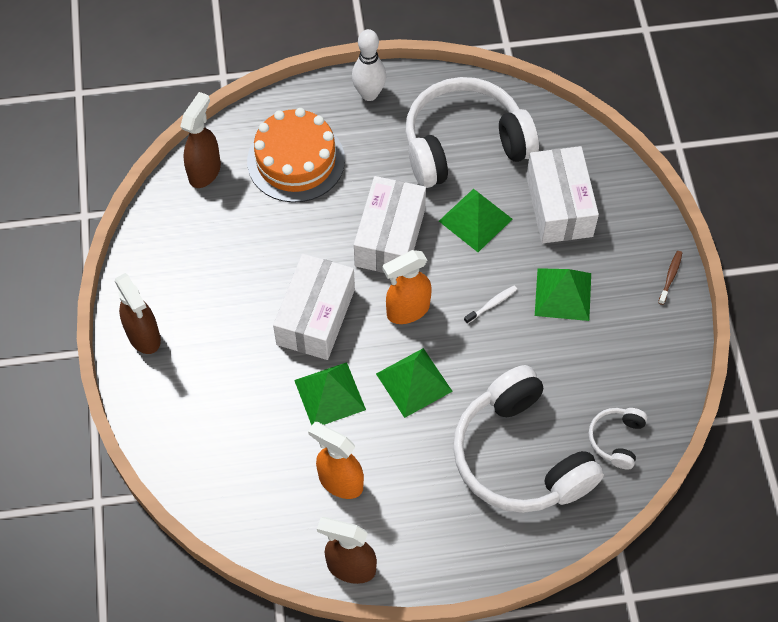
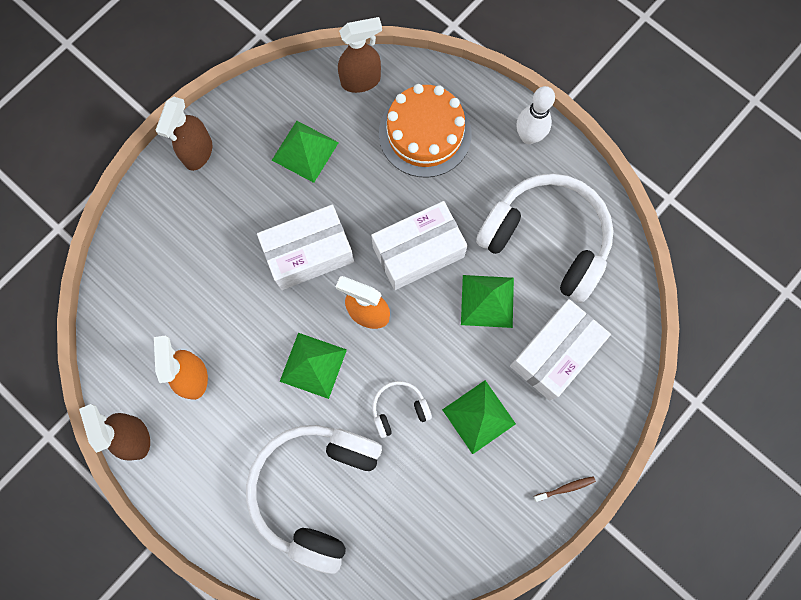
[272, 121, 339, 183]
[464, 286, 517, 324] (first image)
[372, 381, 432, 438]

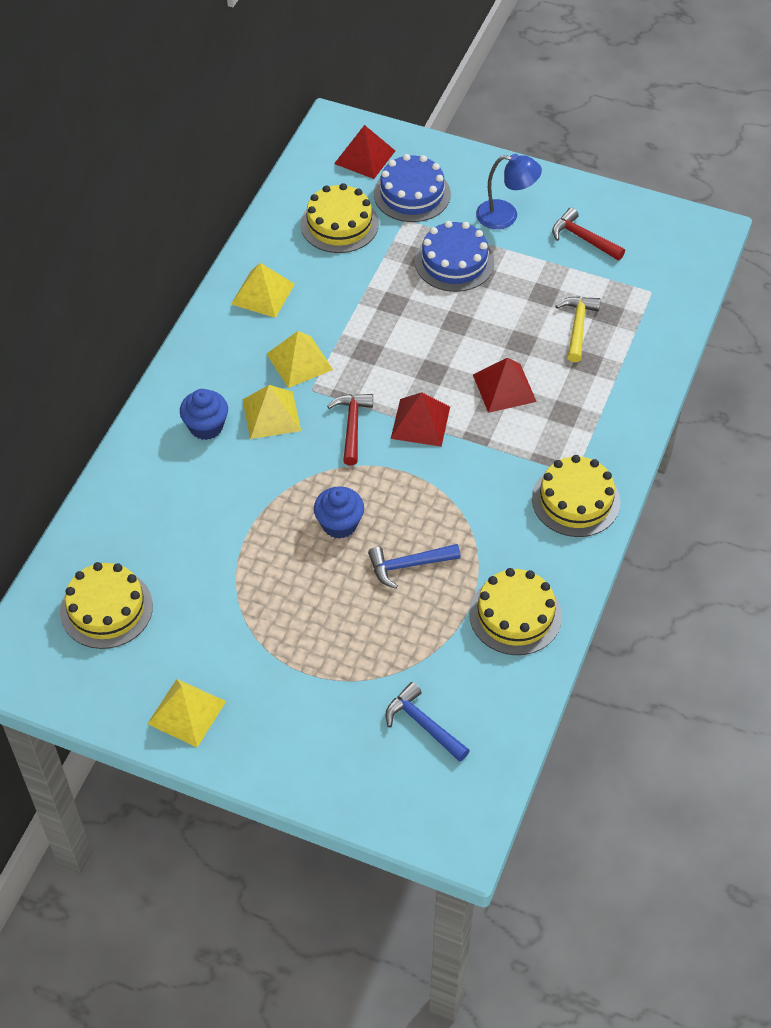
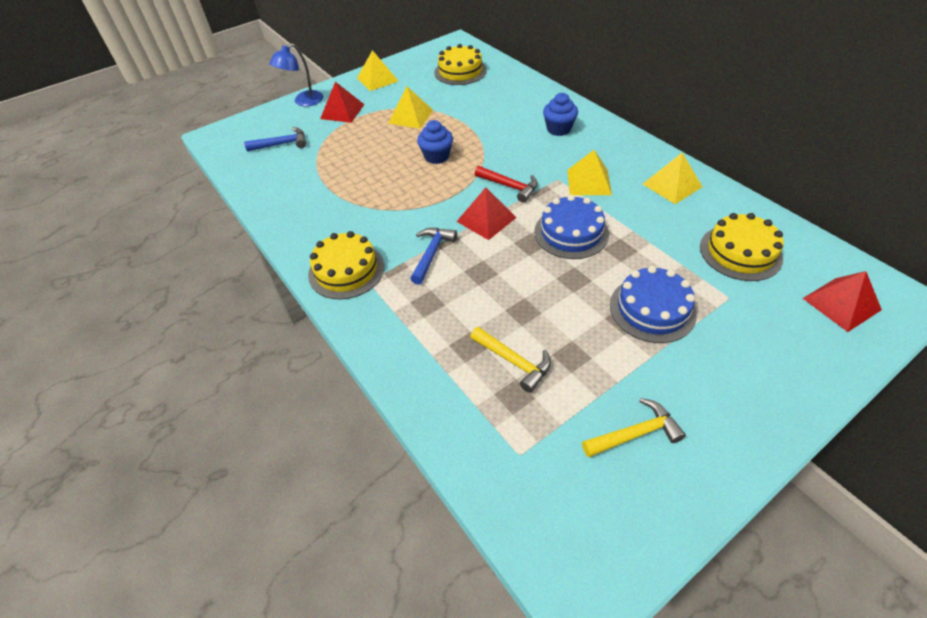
[388, 87, 433, 129]
[410, 228, 457, 285]
[534, 195, 609, 259]
[469, 568, 562, 655] (first image)
[320, 82, 365, 123]
[269, 43, 324, 106]
[582, 398, 686, 458]

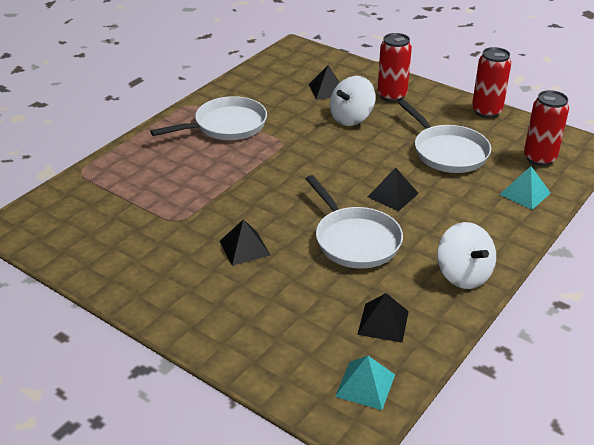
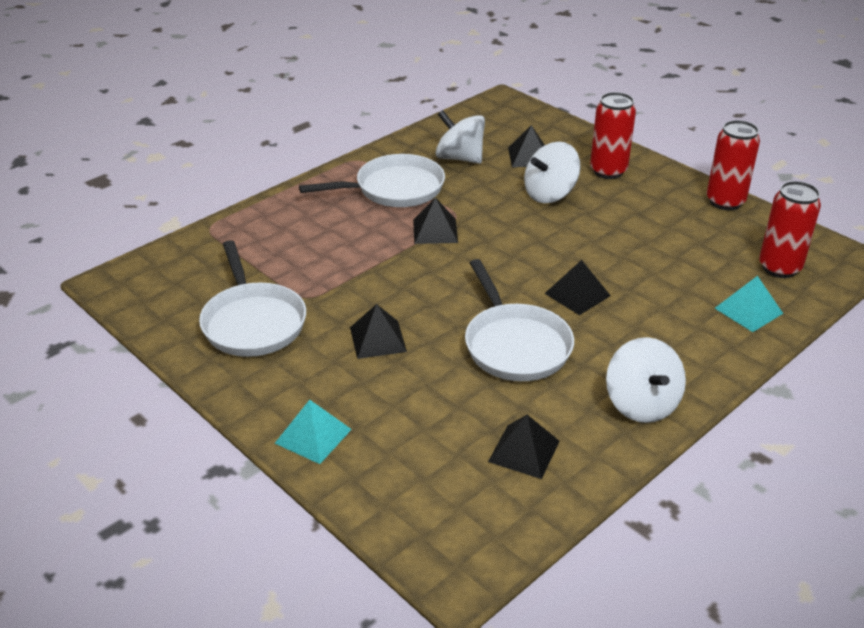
[275, 400, 352, 464]
[199, 240, 306, 357]
[413, 197, 458, 244]
[435, 110, 485, 164]

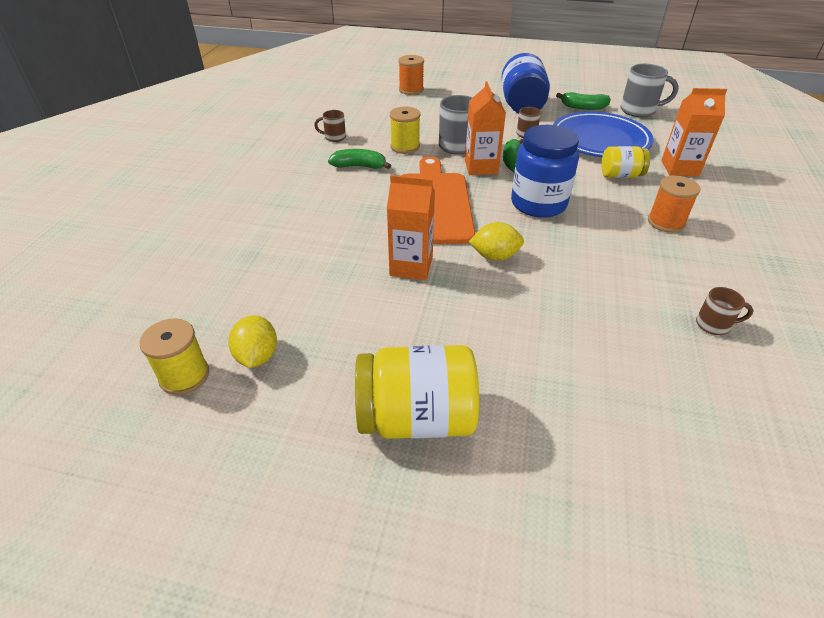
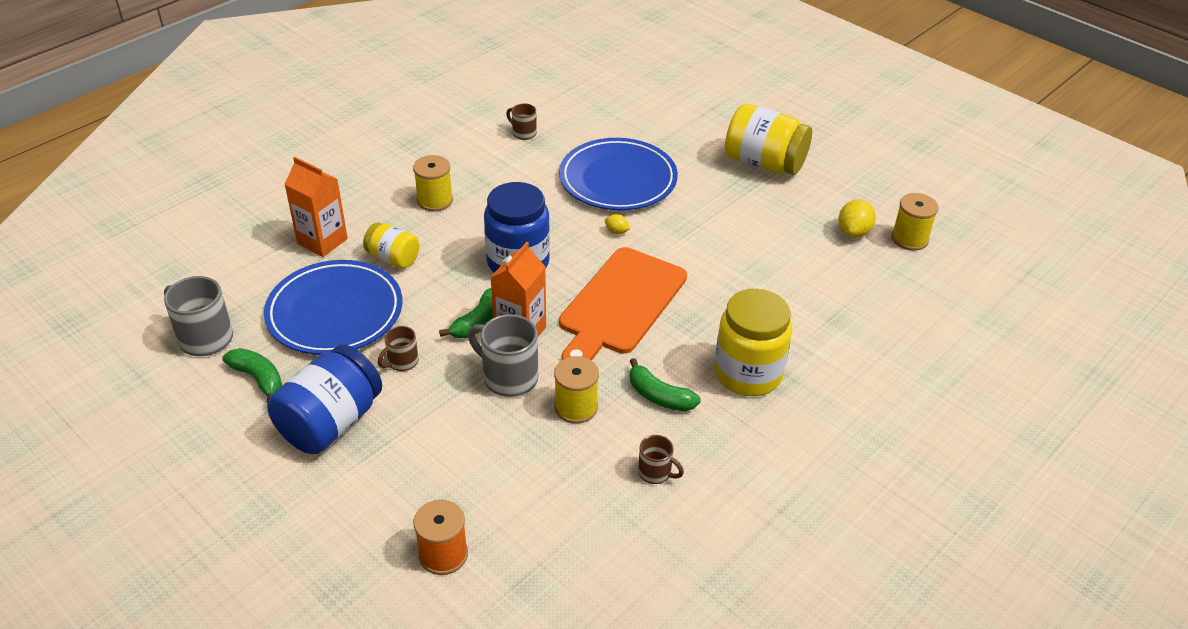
[387, 175, 435, 280] (first image)
[605, 214, 630, 234]
[413, 155, 453, 211]
[559, 138, 678, 210]
[714, 289, 792, 396]

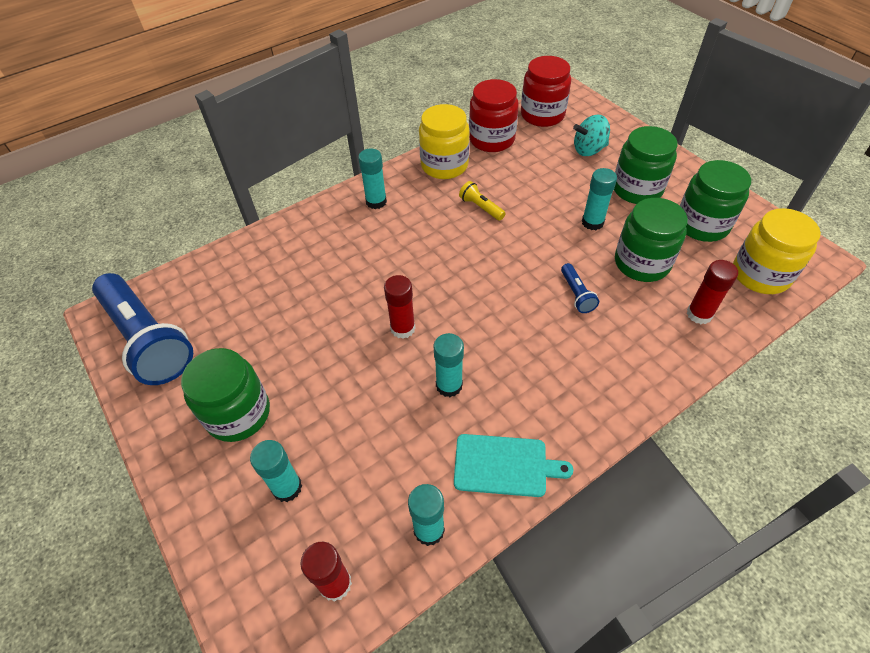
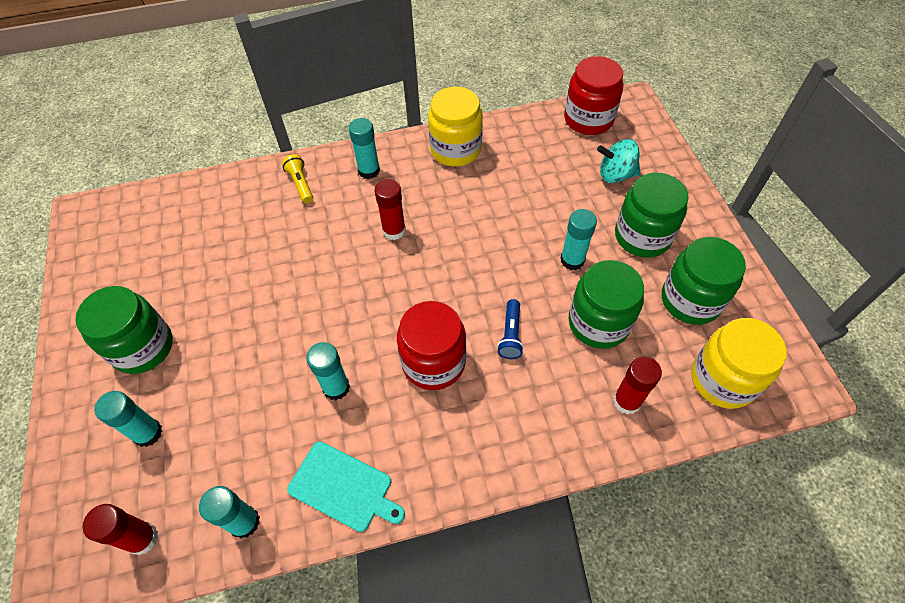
[92, 273, 193, 385] (first image)
[375, 179, 406, 240]
[282, 154, 313, 204]
[397, 301, 466, 390]

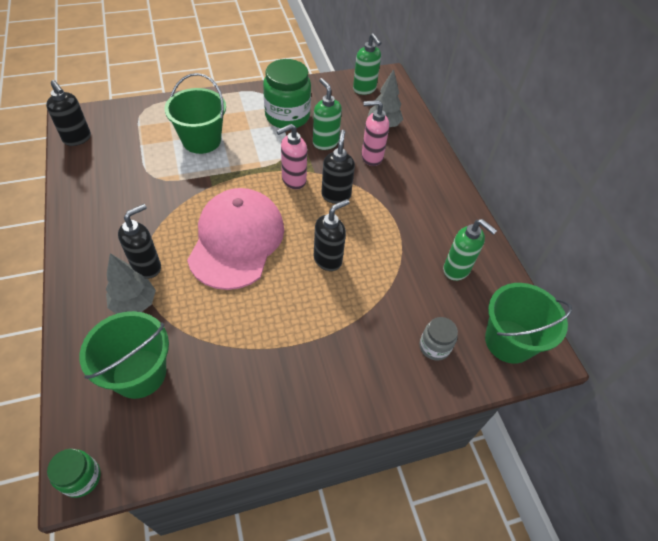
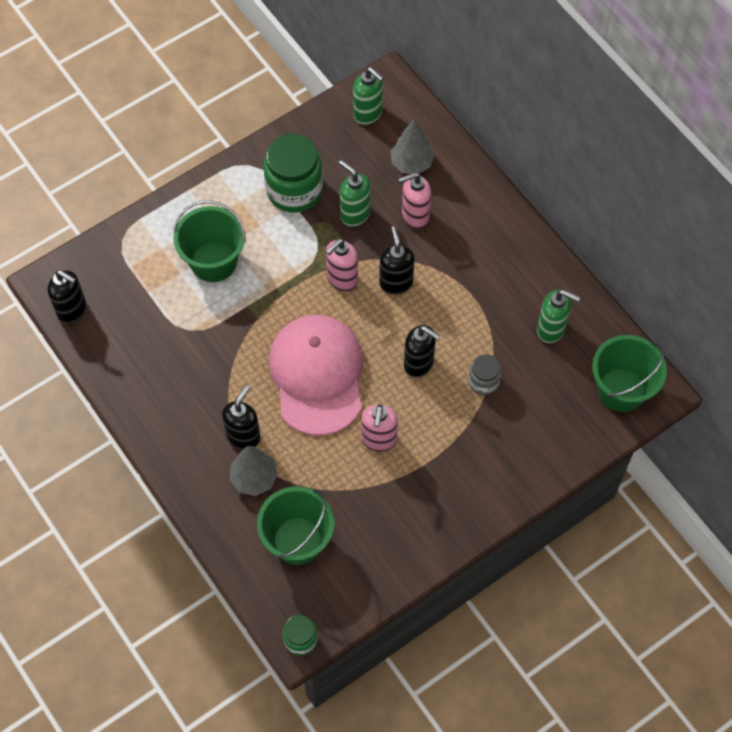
[404, 325, 440, 378]
[468, 354, 502, 395]
[361, 404, 398, 452]

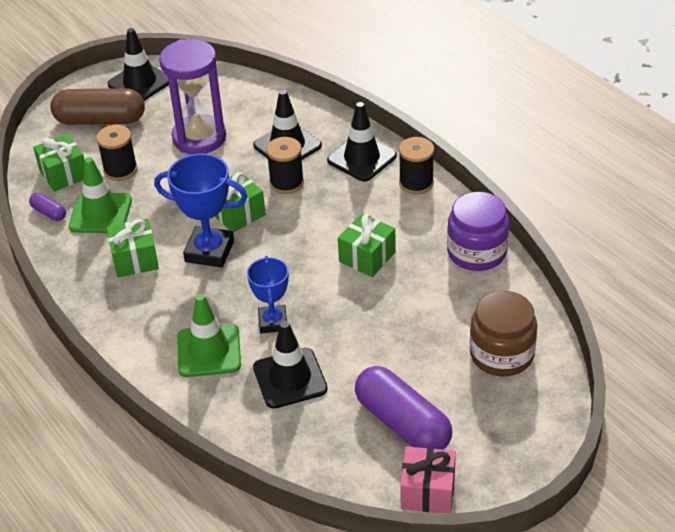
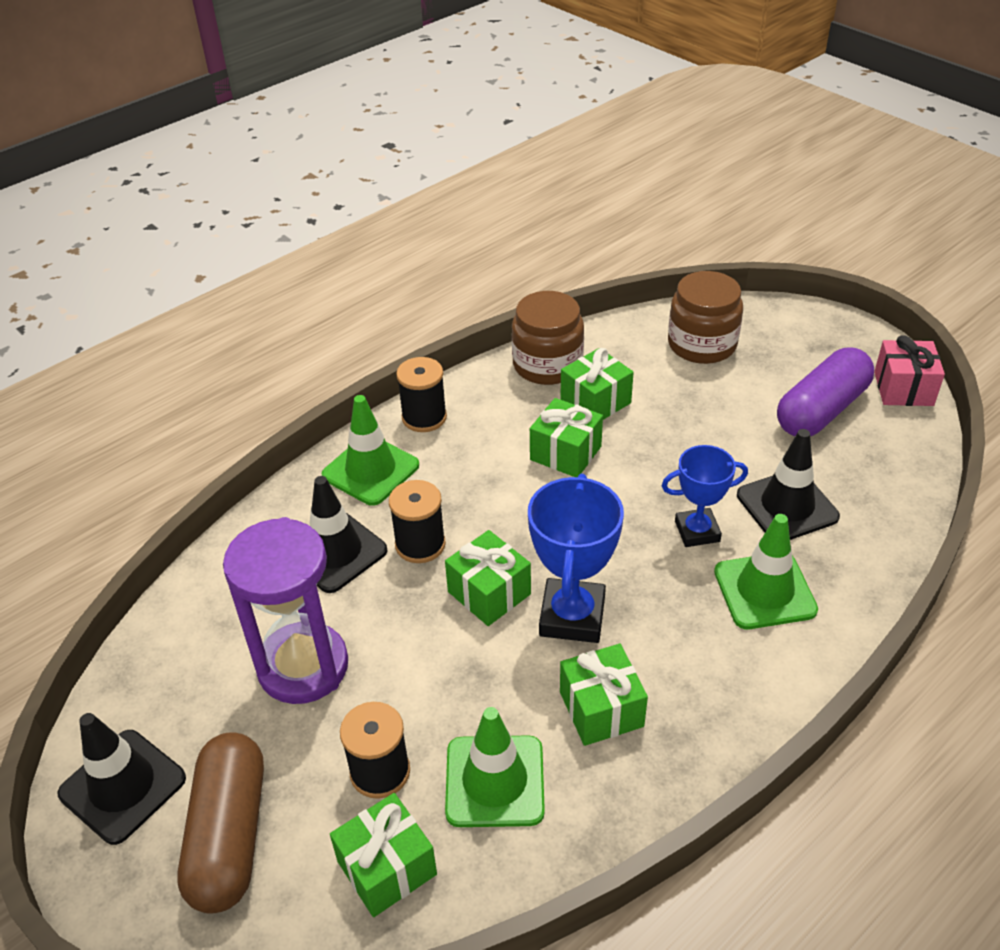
[29, 193, 66, 221] (first image)
[322, 395, 419, 506]
[512, 291, 584, 385]
[560, 348, 634, 420]

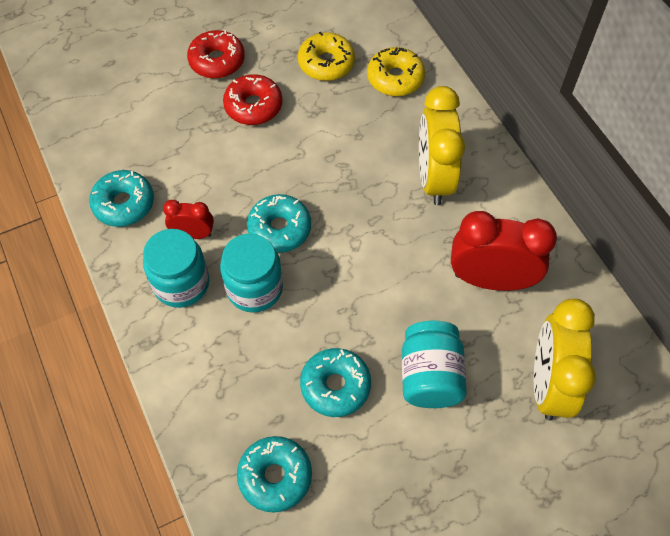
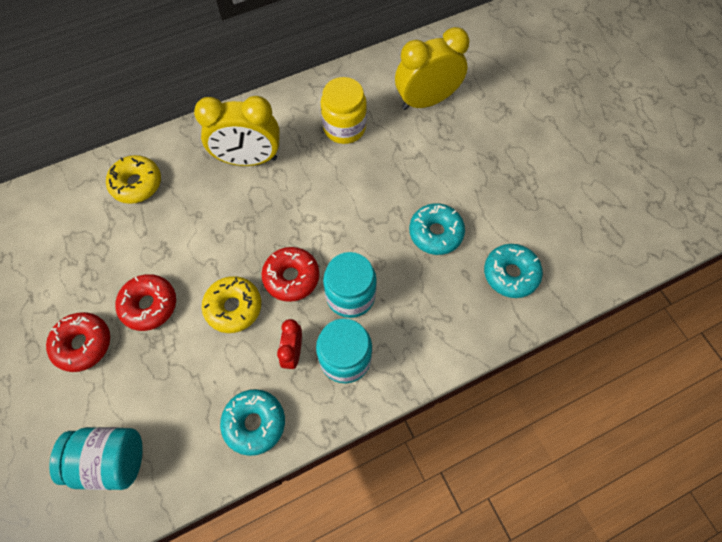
[262, 247, 319, 302]
[202, 276, 261, 333]
[49, 427, 143, 490]
[321, 77, 367, 144]
[395, 27, 469, 110]

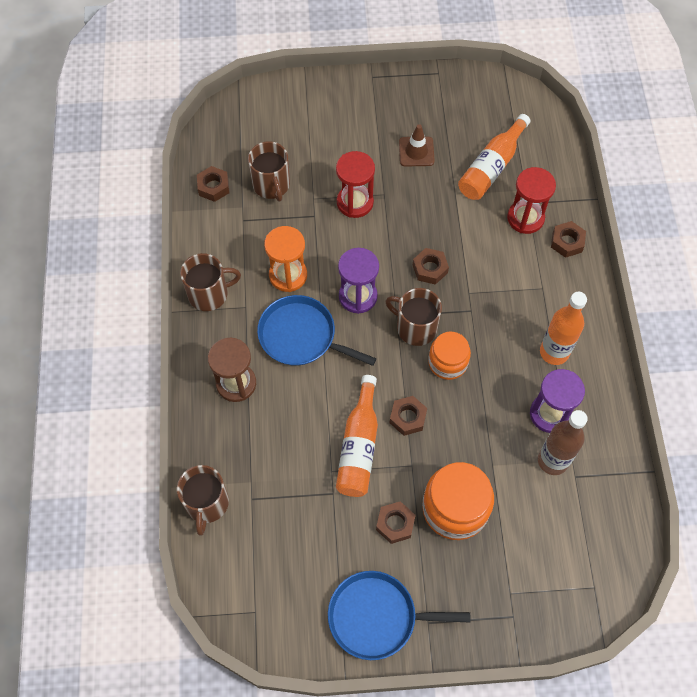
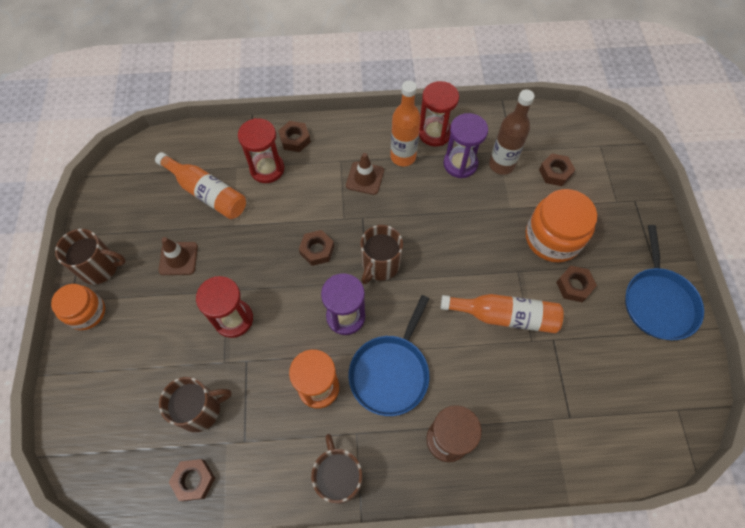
[55, 229, 126, 285]
[539, 153, 575, 186]
[51, 284, 105, 330]
[346, 153, 384, 195]
[419, 81, 459, 147]

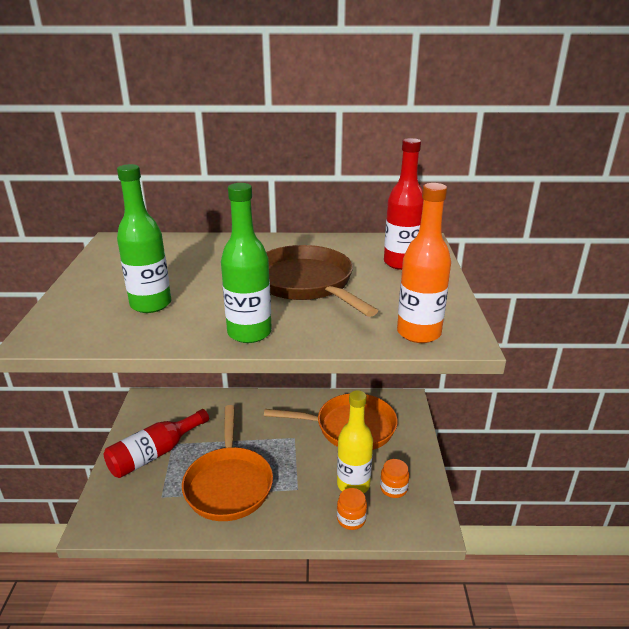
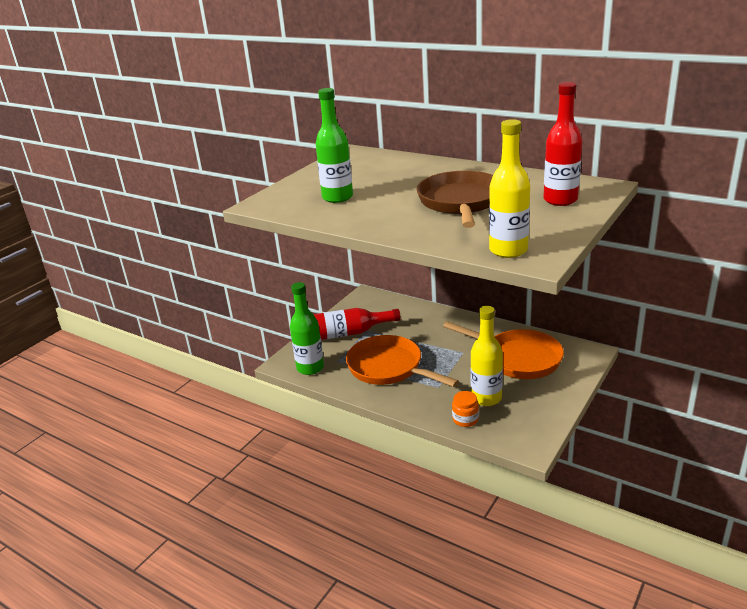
[346, 335, 459, 387]
[290, 282, 324, 375]
[380, 459, 409, 498] (first image)
[489, 119, 530, 258]

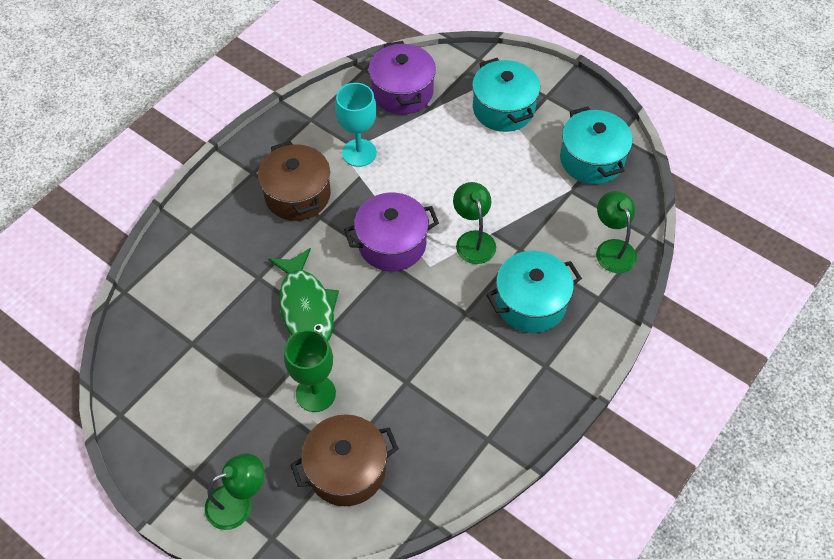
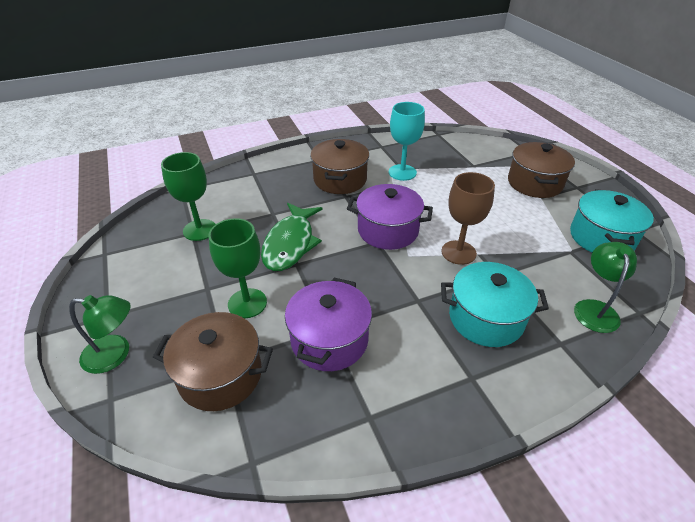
[285, 278, 372, 371]
[441, 172, 495, 265]
[508, 142, 575, 198]
[161, 152, 215, 241]

